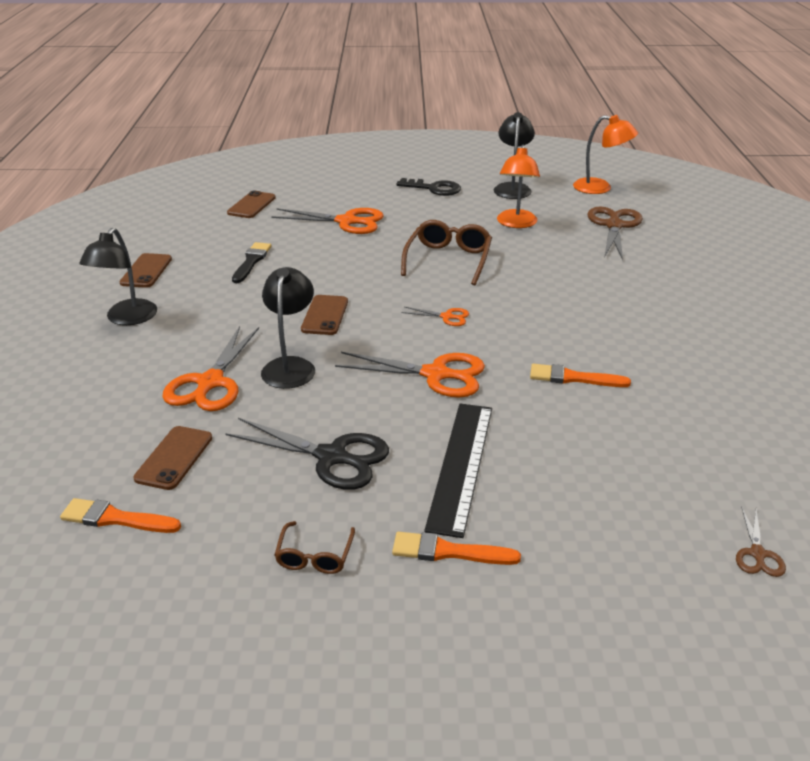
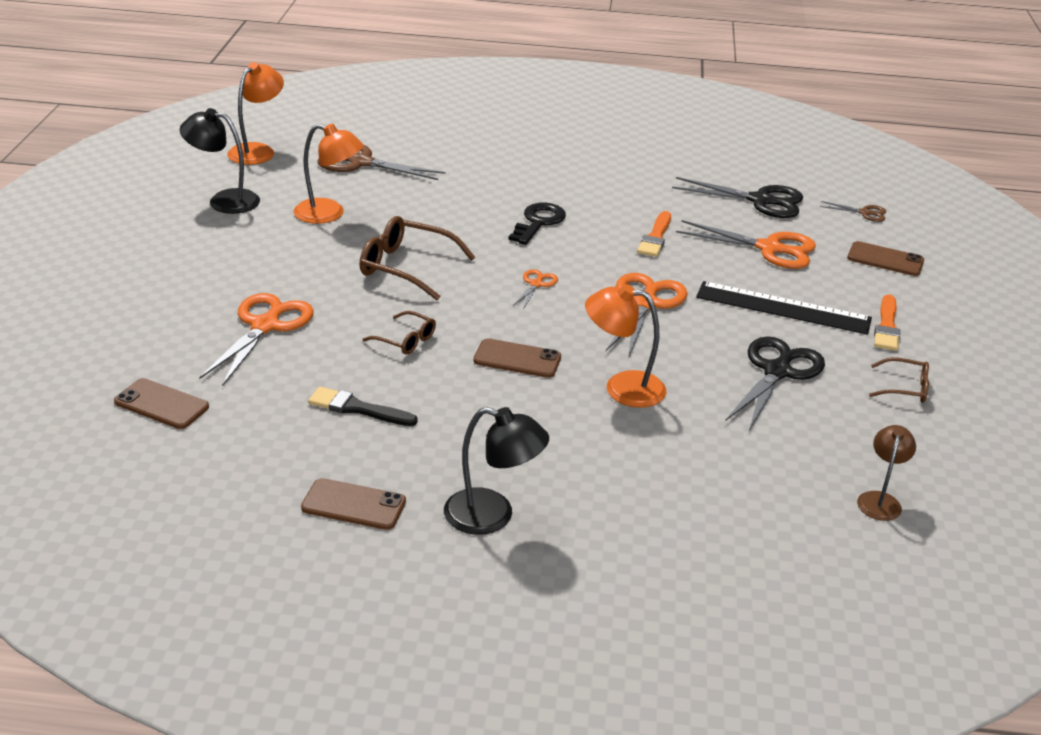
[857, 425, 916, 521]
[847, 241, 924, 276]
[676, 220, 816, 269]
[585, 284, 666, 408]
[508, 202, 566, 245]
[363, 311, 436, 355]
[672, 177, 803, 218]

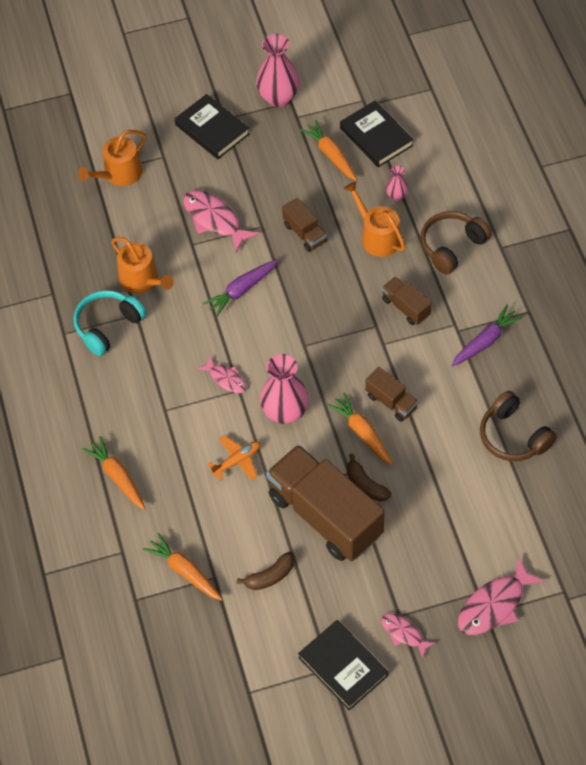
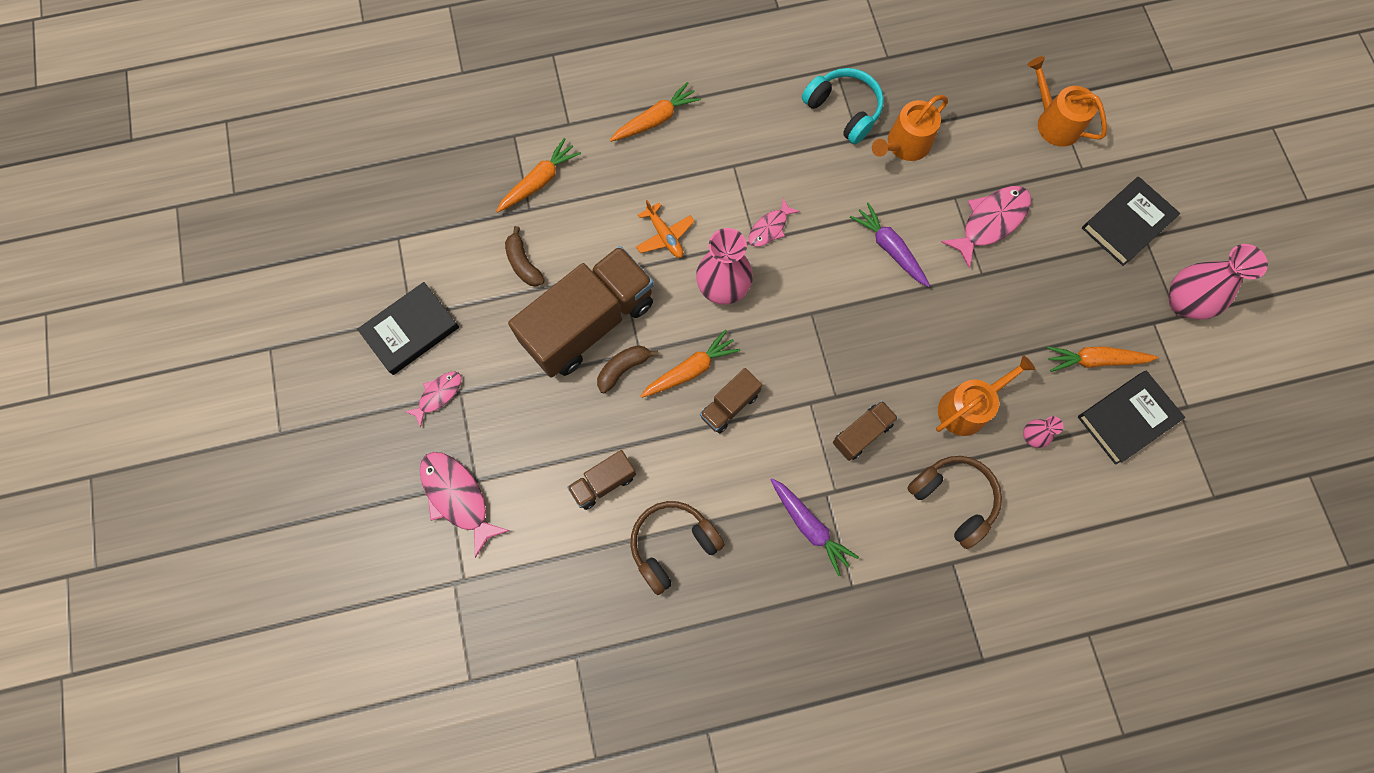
[567, 450, 636, 510]
[1047, 346, 1158, 372]

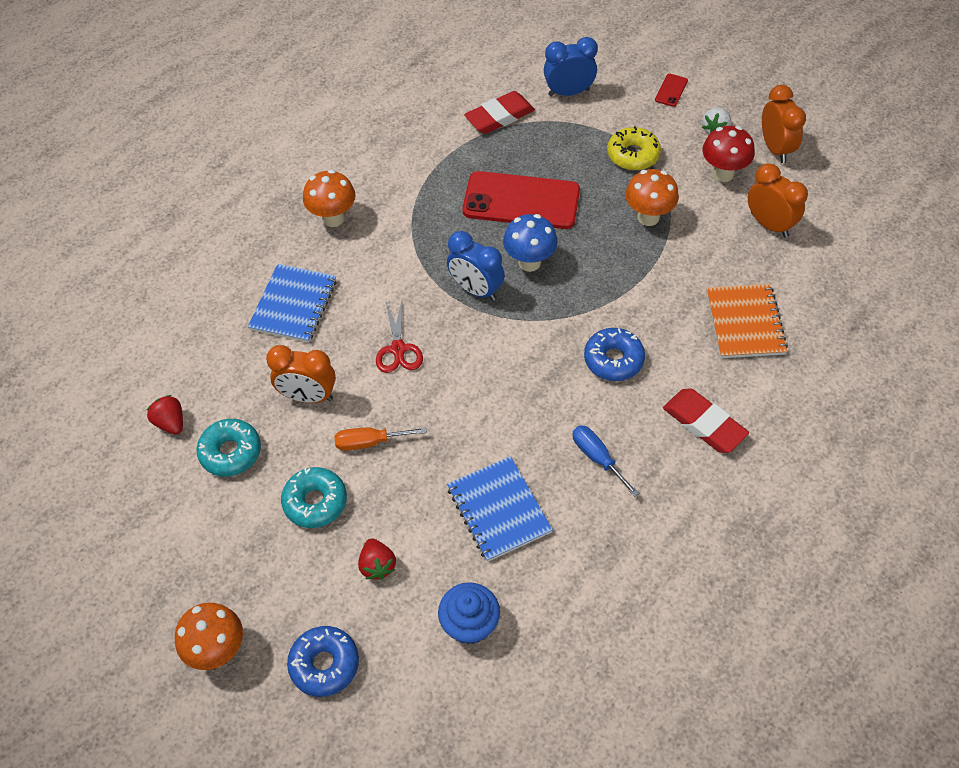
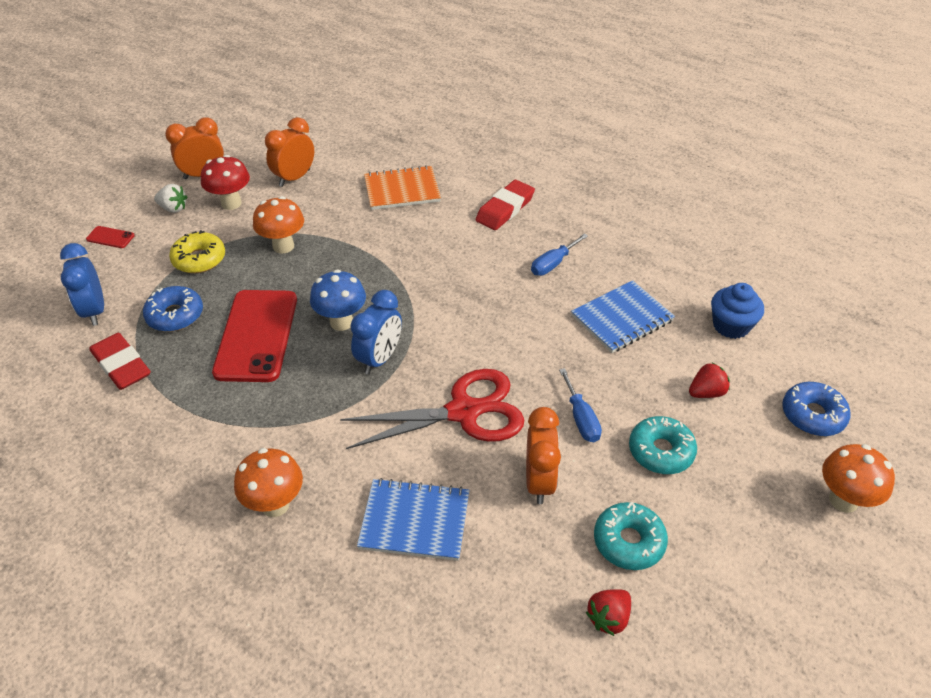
[559, 368, 602, 442]
[340, 369, 524, 449]
[143, 286, 203, 332]

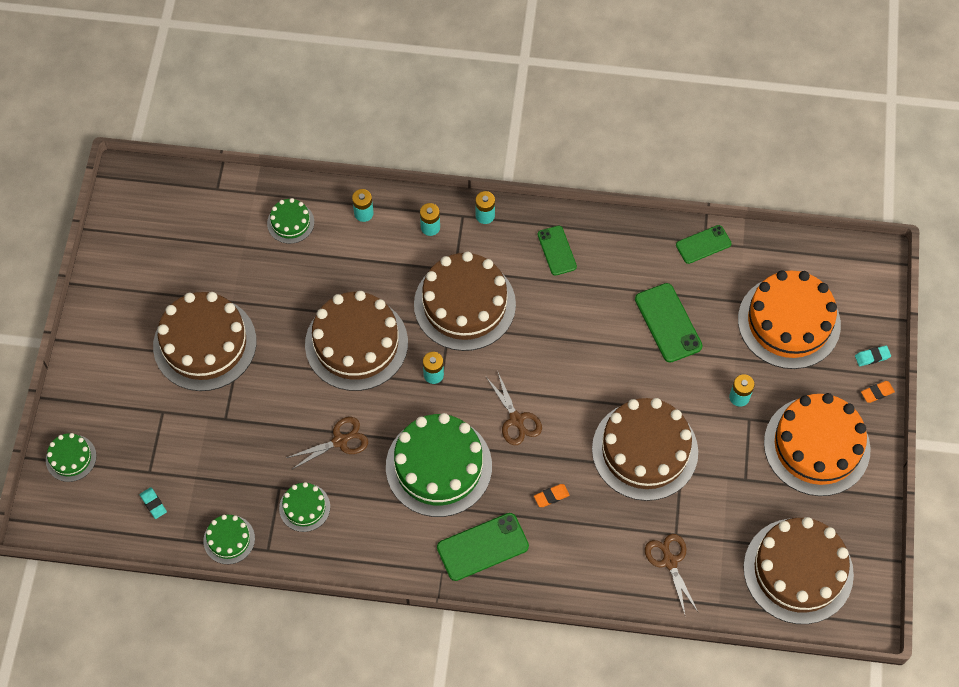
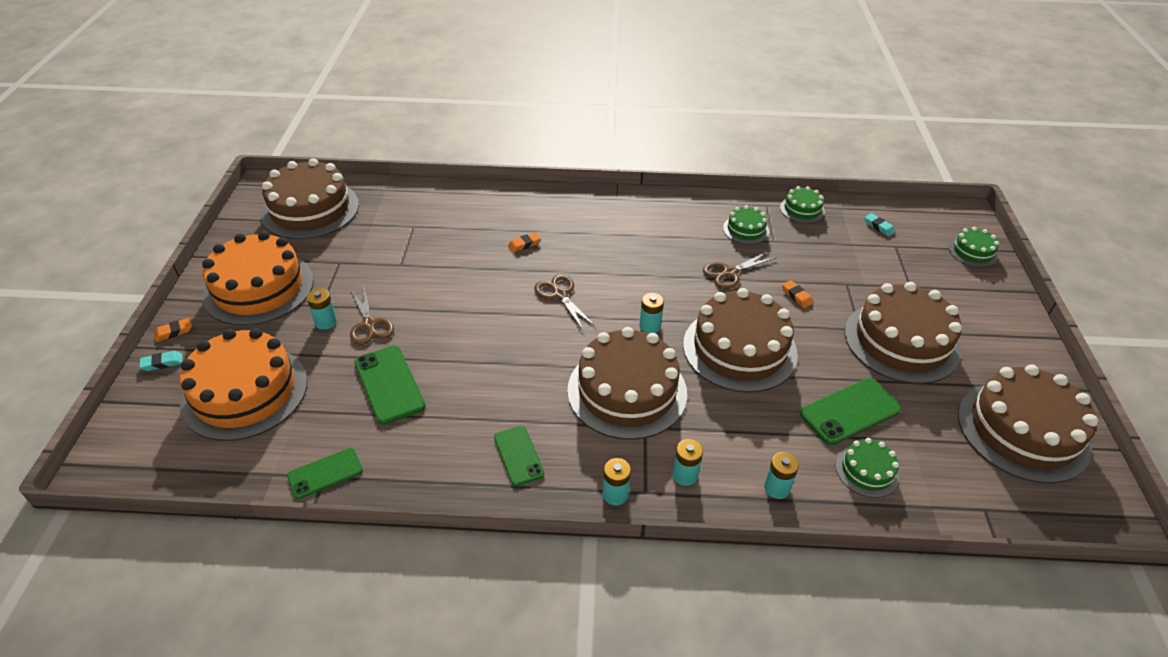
[386, 413, 492, 517] (first image)
[800, 378, 902, 445]
[958, 364, 1098, 484]
[350, 288, 394, 345]
[782, 280, 813, 308]

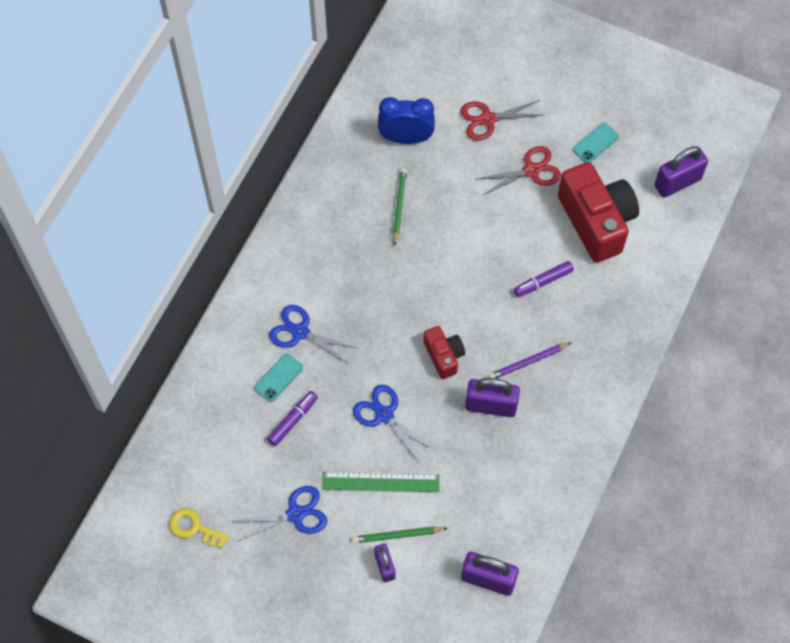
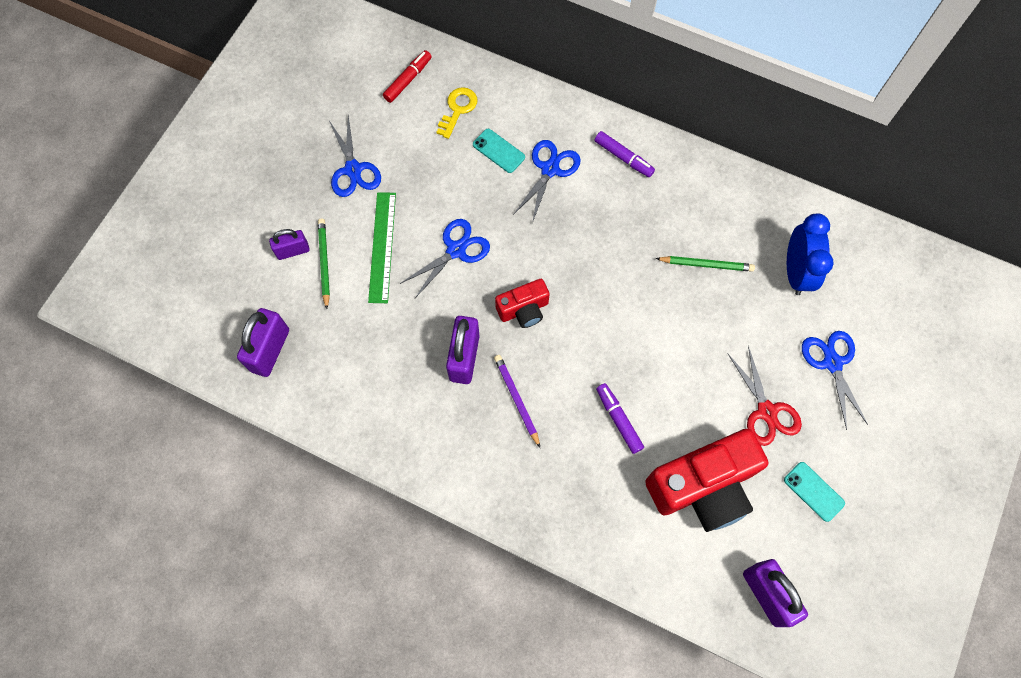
[437, 87, 477, 139]
[595, 131, 655, 177]
[802, 331, 868, 430]
[383, 50, 432, 103]

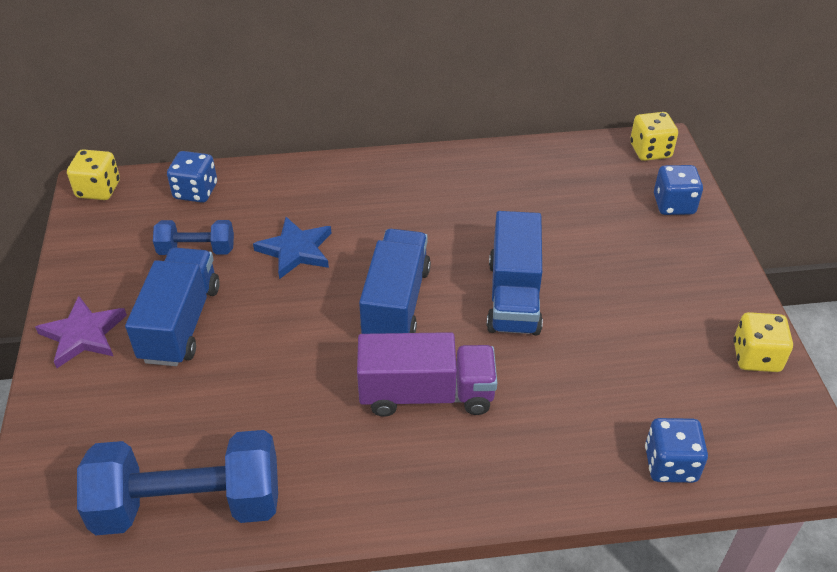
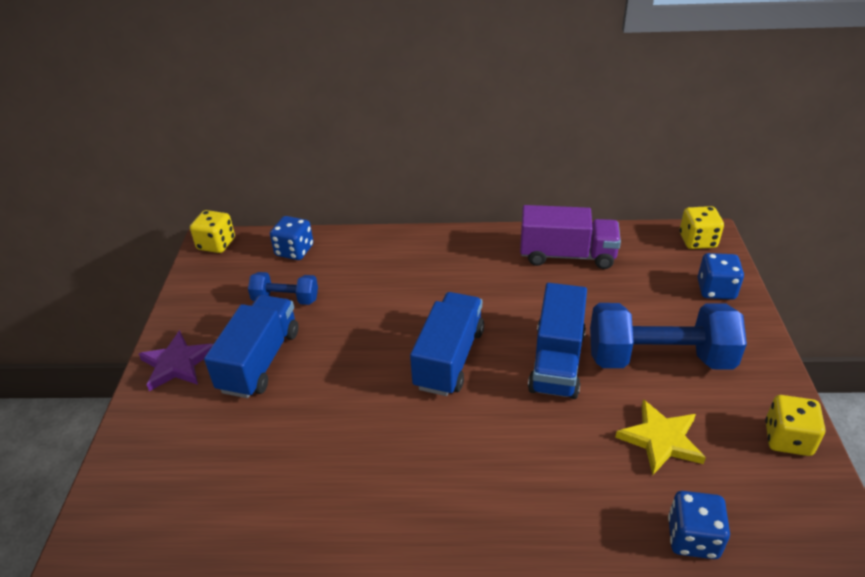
[590, 303, 747, 370]
[253, 217, 331, 279] (first image)
[520, 205, 621, 269]
[615, 399, 706, 475]

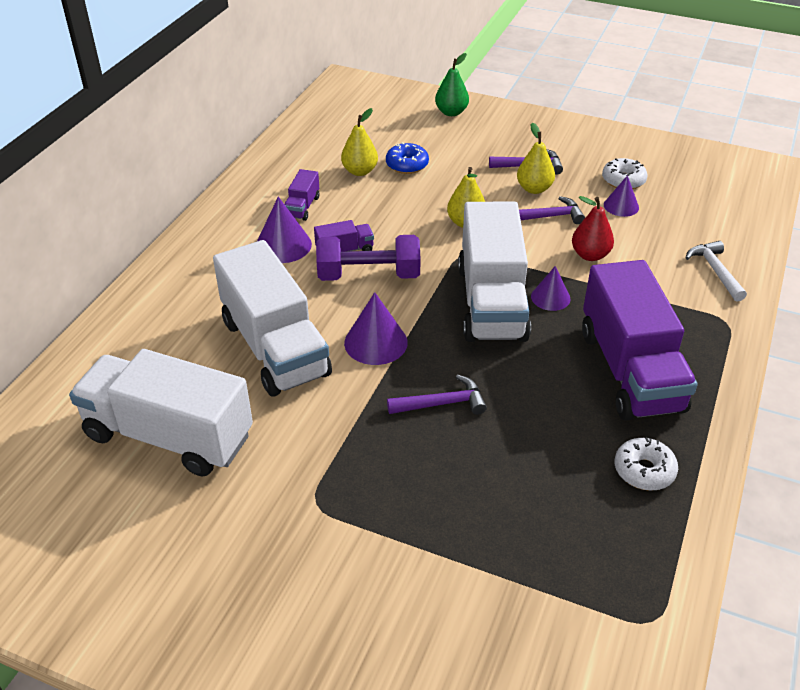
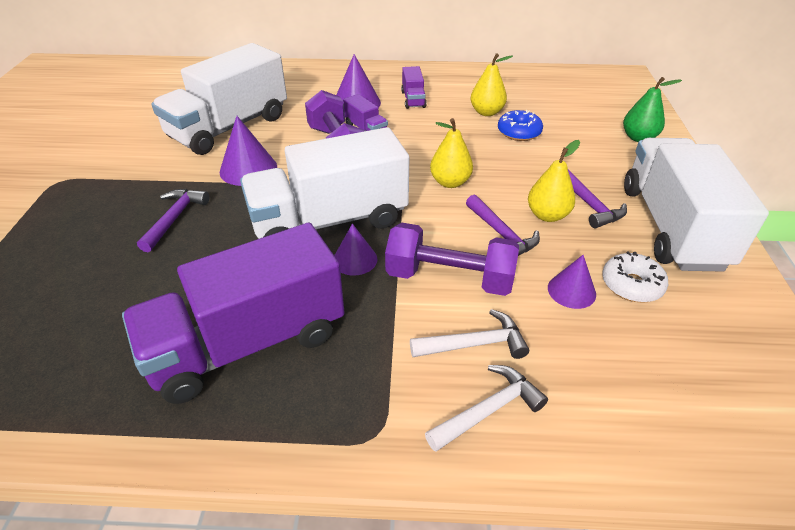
[624, 138, 769, 271]
[401, 66, 427, 109]
[137, 189, 209, 252]
[385, 223, 519, 296]
[615, 437, 678, 491] (first image)
[410, 309, 529, 359]

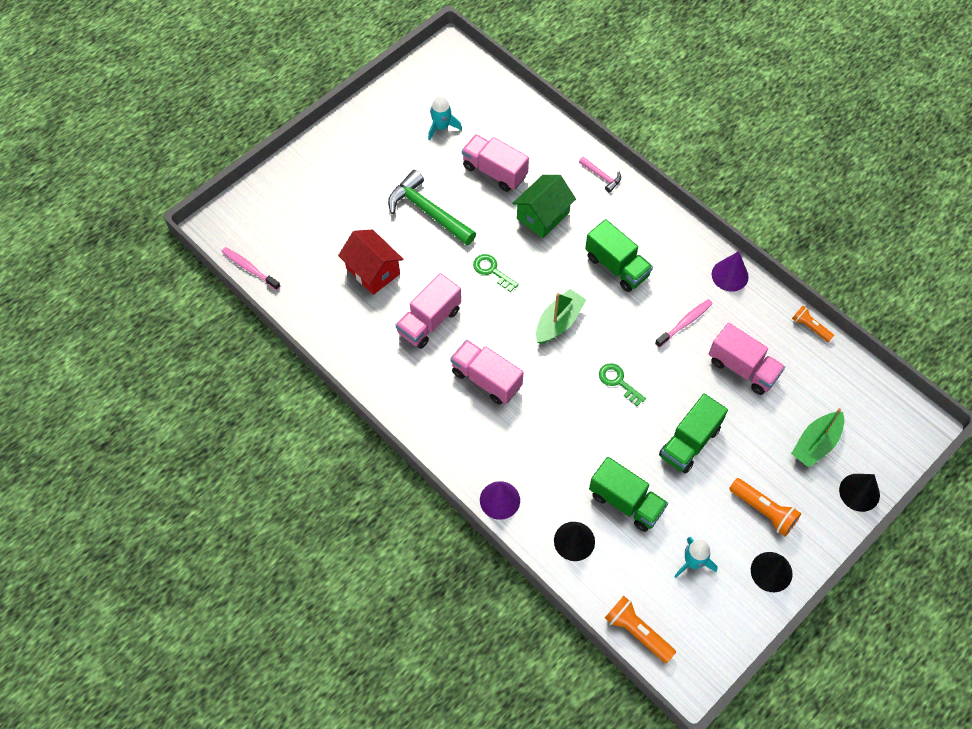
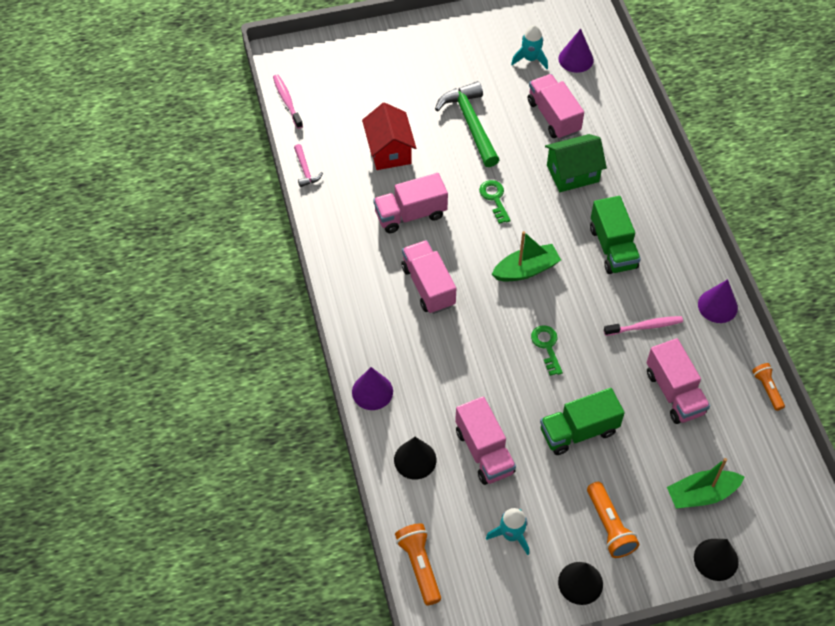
[294, 144, 323, 187]
[455, 396, 516, 485]
[558, 29, 594, 73]

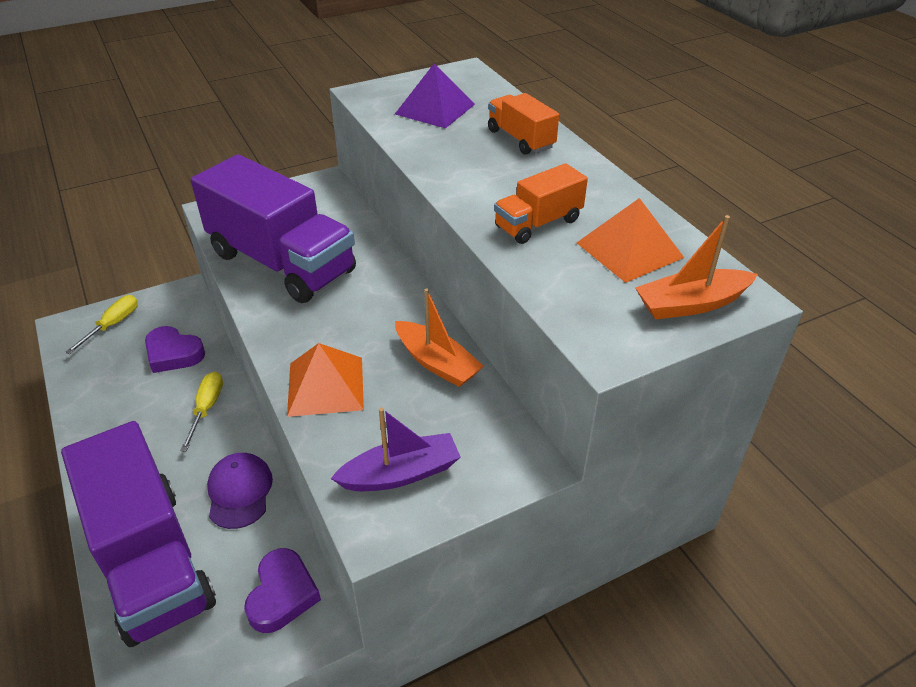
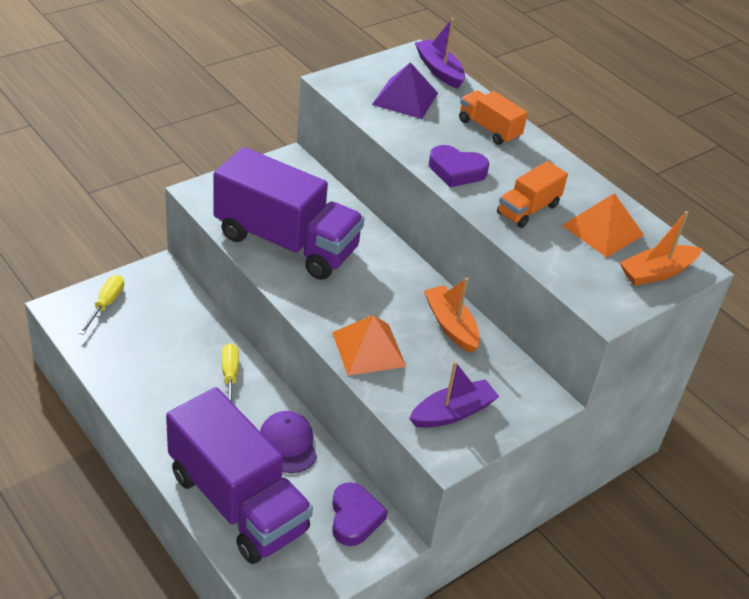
[429, 145, 489, 187]
[424, 278, 480, 353]
[415, 18, 465, 89]

